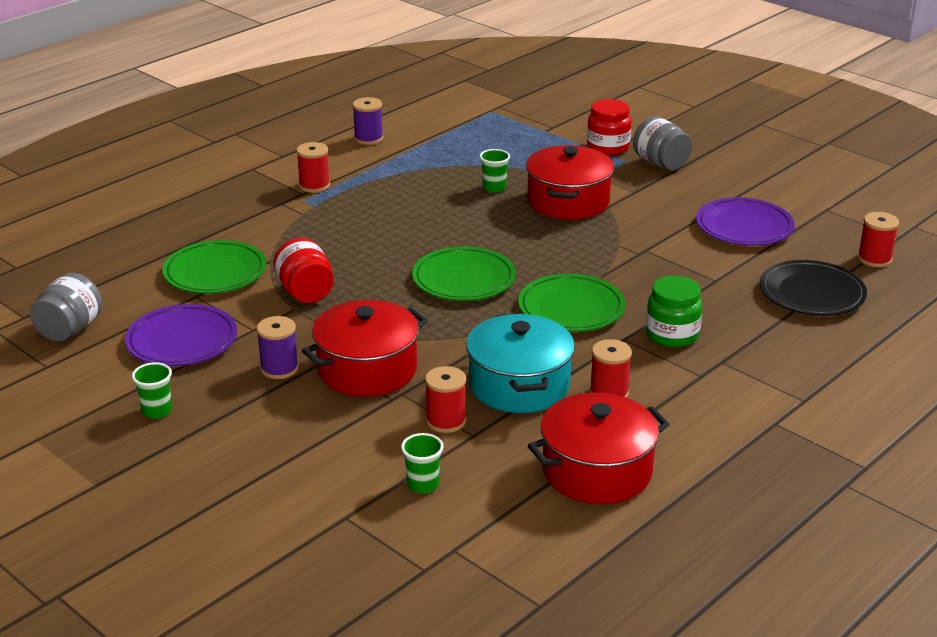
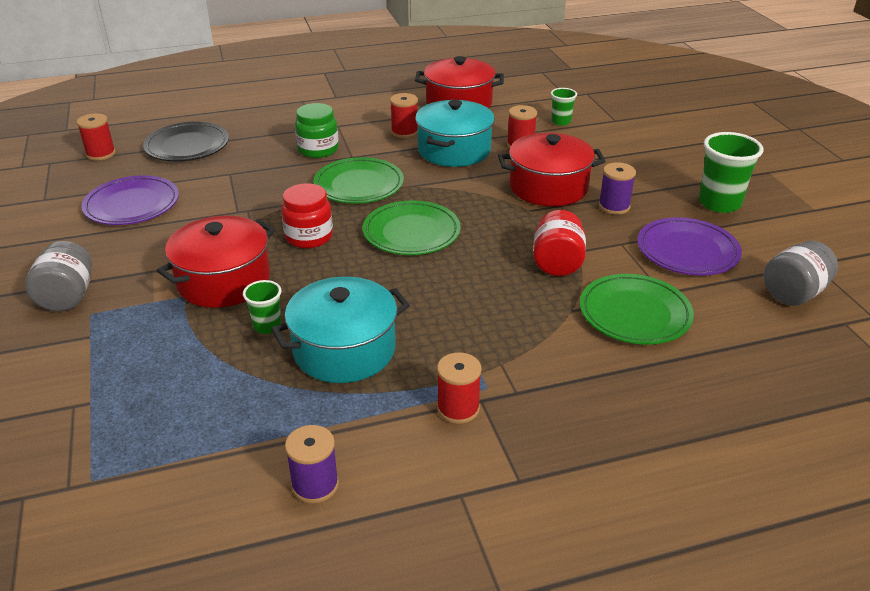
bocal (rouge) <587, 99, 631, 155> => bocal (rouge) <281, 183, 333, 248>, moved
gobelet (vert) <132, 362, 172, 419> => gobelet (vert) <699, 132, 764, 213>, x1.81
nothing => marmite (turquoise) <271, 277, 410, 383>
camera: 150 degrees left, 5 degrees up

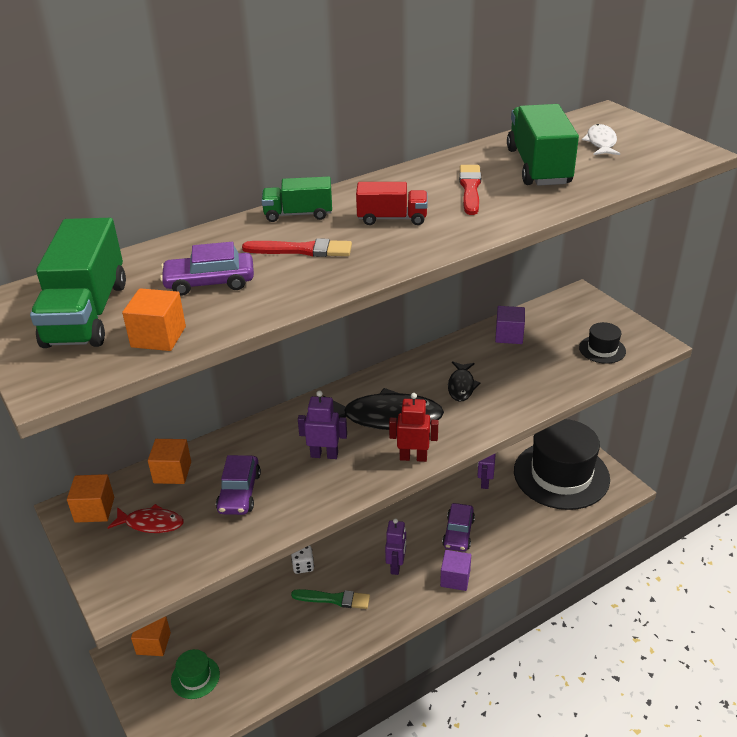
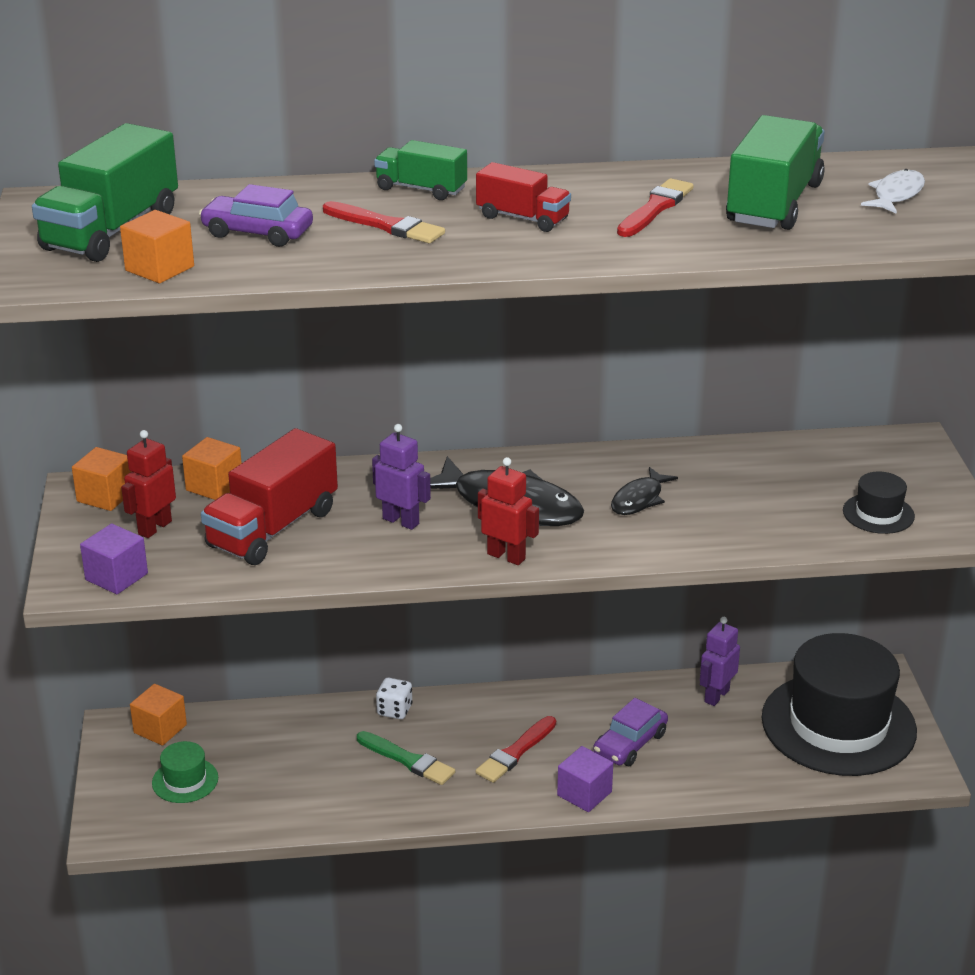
cube (violet) <495, 306, 525, 344> => cube (violet) <80, 523, 148, 594>, moved
voiture (violet) <216, 455, 261, 515> => camion (rouge) <201, 428, 338, 565>
poisson (rouge) <107, 504, 184, 533> => robot (rouge) <121, 430, 176, 538>
robot (violet) <385, 518, 406, 575> => pinceau (rouge) <475, 716, 556, 783>
camera: 25 degrees right, 5 degrees down

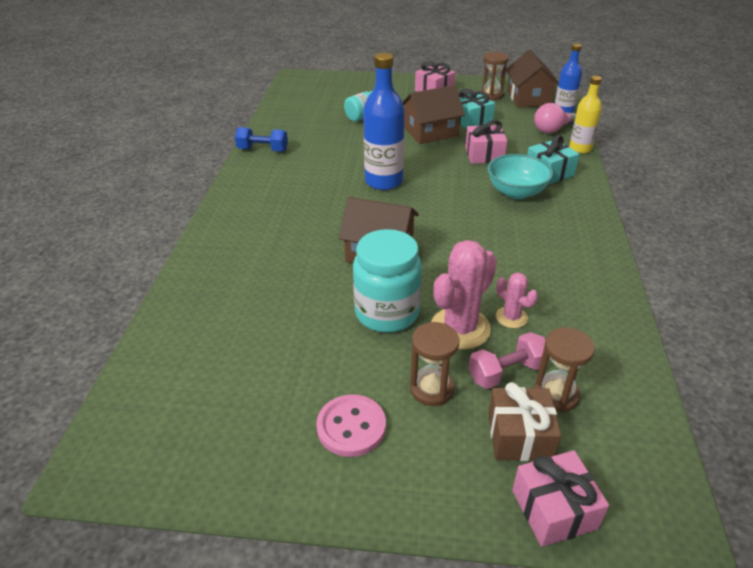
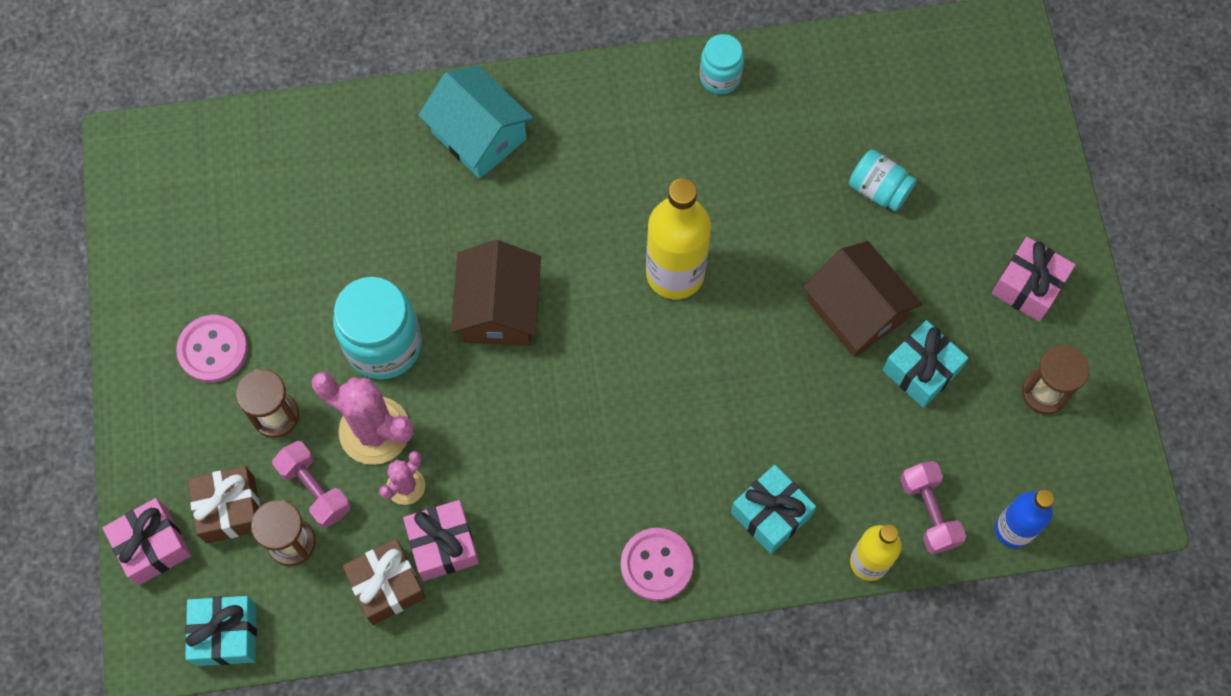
maison (marron) <506, 50, 559, 107> => nothing
bouteille (bleu) <363, 53, 404, 190> => bouteille (jaune) <646, 178, 711, 299>
ampoule (rose) <534, 103, 576, 133> => haltère (rose) <900, 461, 966, 554>
cadeau (rose) <465, 120, 507, 164> => cadeau (rose) <403, 500, 479, 581>, moved
haltère (bleu) <235, 127, 288, 152> => bocal (turquoise) <700, 34, 744, 94>
bol (turquoise) <487, 154, 553, 199> => nothing
nothing => maison (turquoise) <419, 66, 533, 179>
nothing => bouton (rose) <621, 528, 693, 601>
nothing => cadeau (marron) <342, 539, 426, 625>
nothing => cadeau (turquoise) <185, 596, 257, 666>
camera: 75 degrees right, 30 degrees up

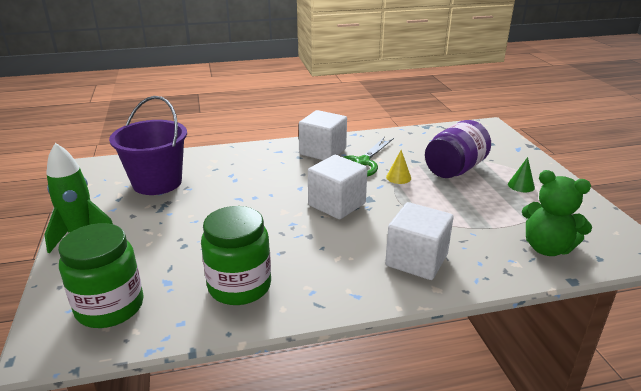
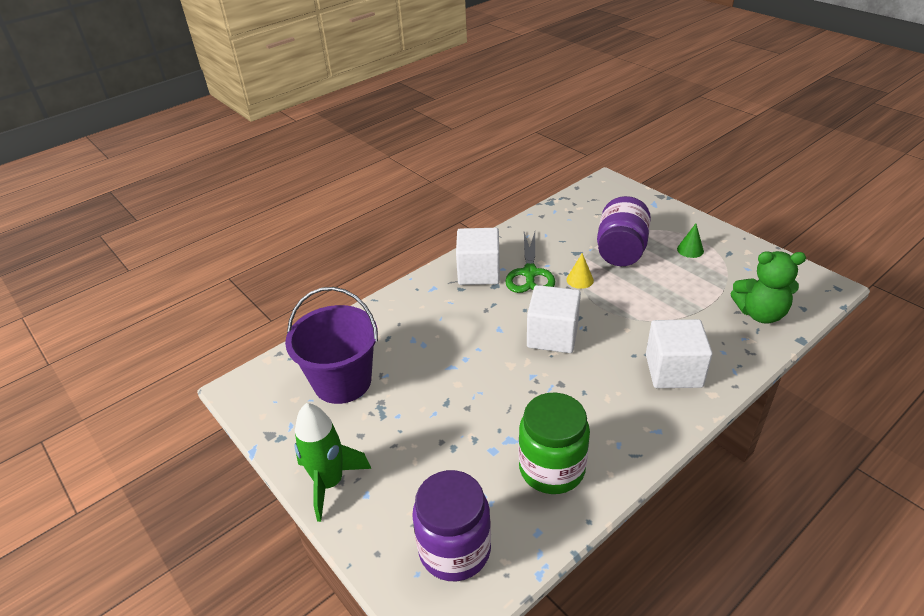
bocal (vert) <58, 223, 143, 328> => bocal (violet) <412, 470, 491, 581>
camera: 25 degrees left, 10 degrees up

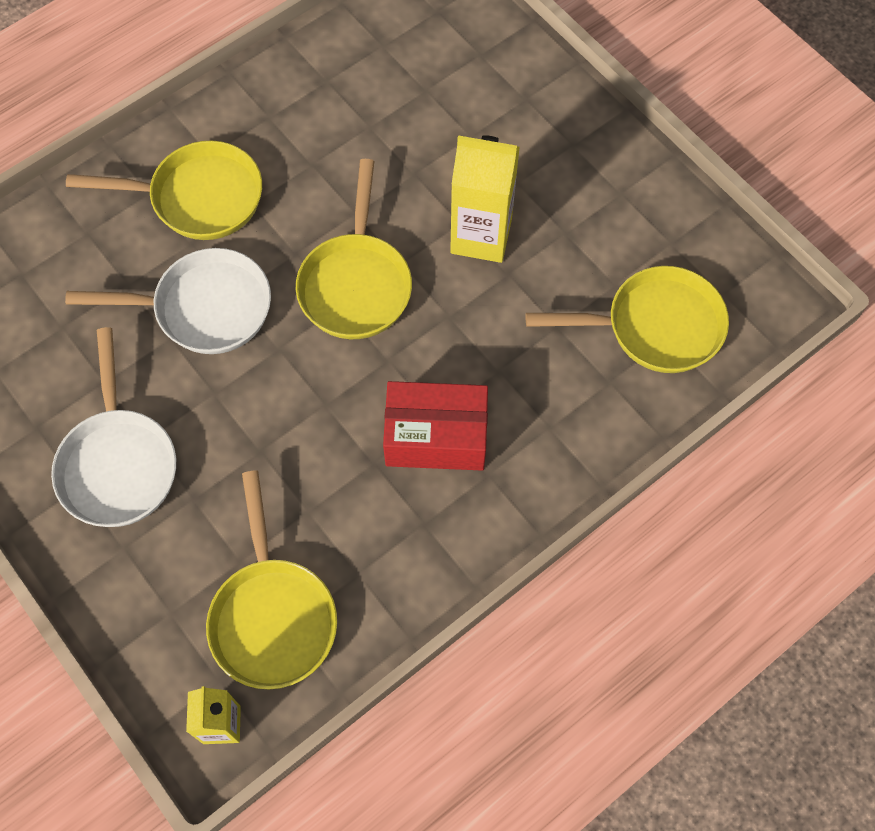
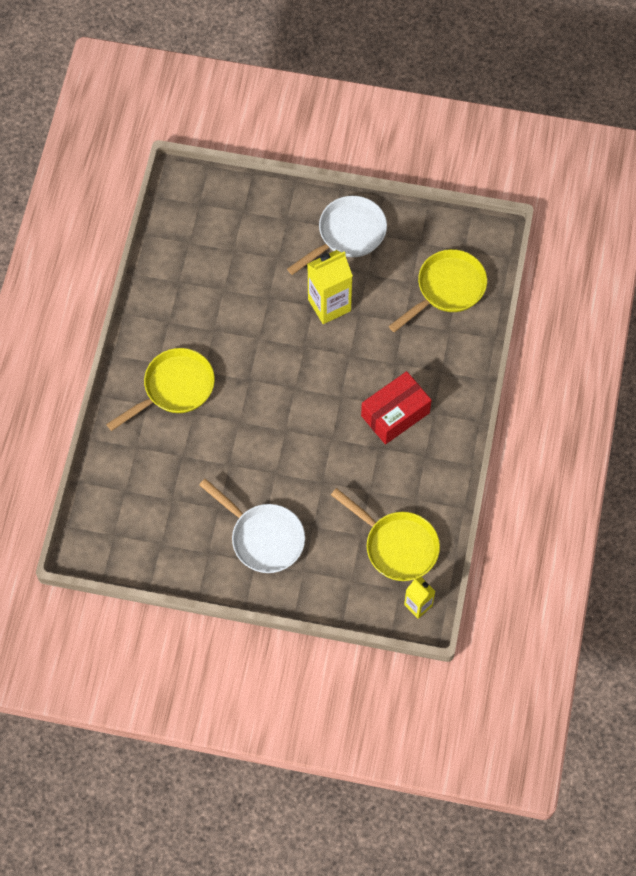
poêle (jaune) <296, 159, 412, 339> => nothing
poêle (blanc) <65, 248, 271, 354> => poêle (blanc) <287, 196, 387, 275>, moved
camera: 40 degrees left, 0 degrees up

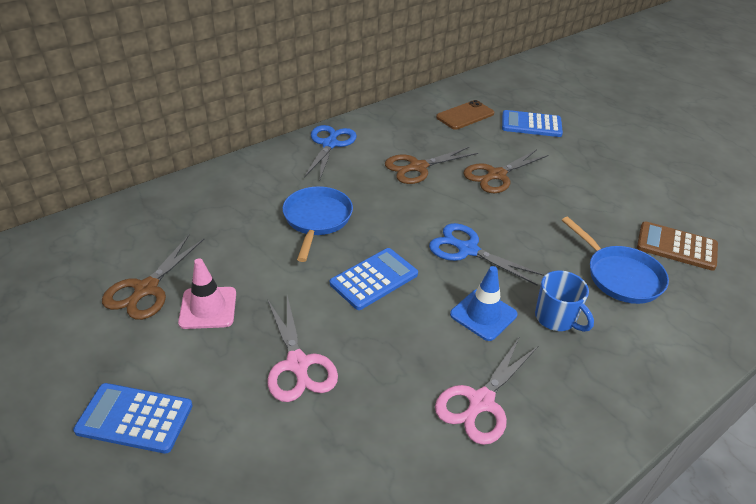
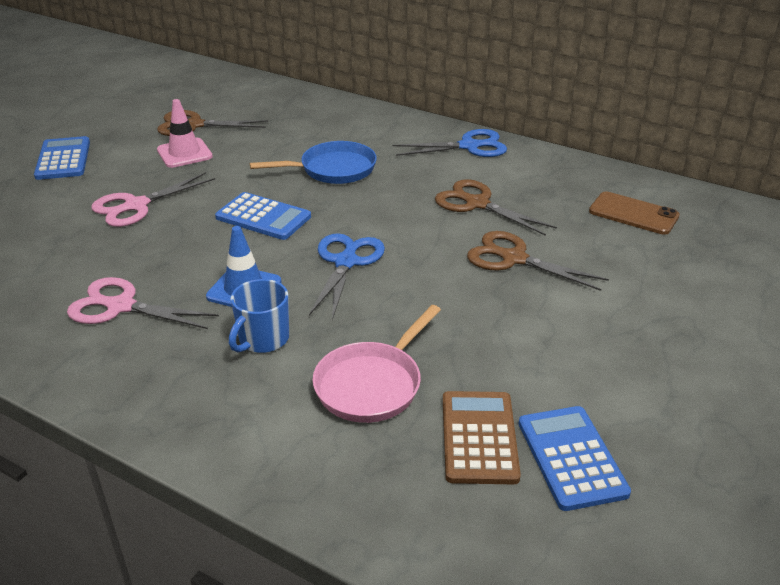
calculatrice (bleu) <502, 110, 563, 137> => calculatrice (bleu) <519, 406, 631, 511>, moved
poêle (bleu) <562, 217, 669, 304> => poêle (rose) <312, 305, 441, 423>
camera: 70 degrees right, 5 degrees down

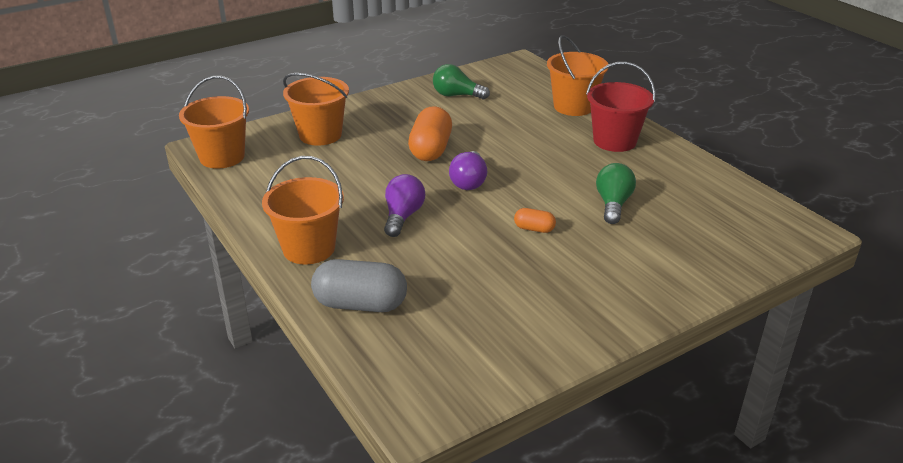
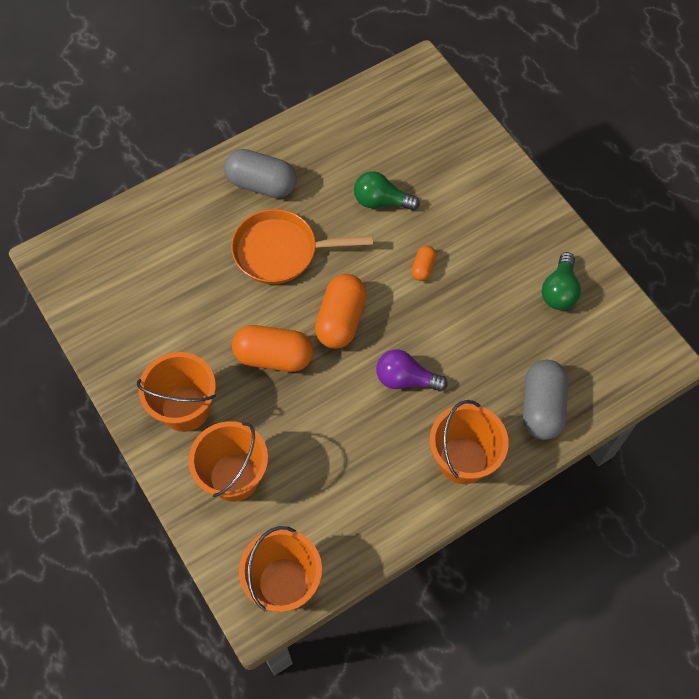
seau (orange) <547, 35, 609, 116> => seau (orange) <137, 352, 216, 432>, moved
seau (rouge) <586, 62, 656, 152> => gélule (gris) <224, 149, 297, 198>
ampoule (vert) <433, 64, 490, 99> => ampoule (vert) <542, 252, 581, 310>, moved
ampoule (violet) <449, 151, 487, 190> => gélule (orange) <315, 274, 367, 349>
nothing => poêle (orange) <231, 209, 373, 284>
camera: 90 degrees left, 30 degrees up

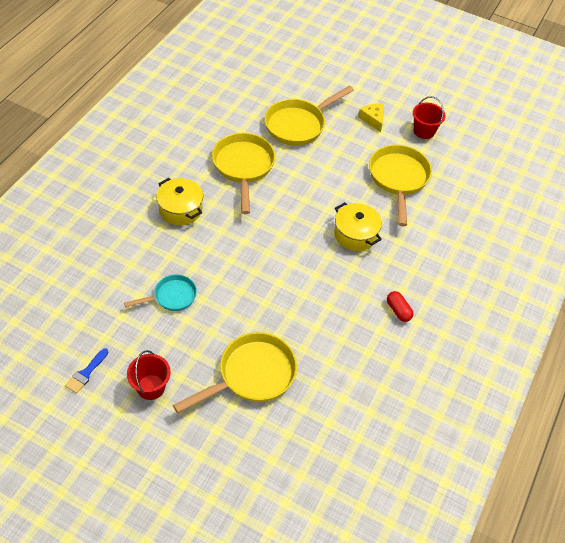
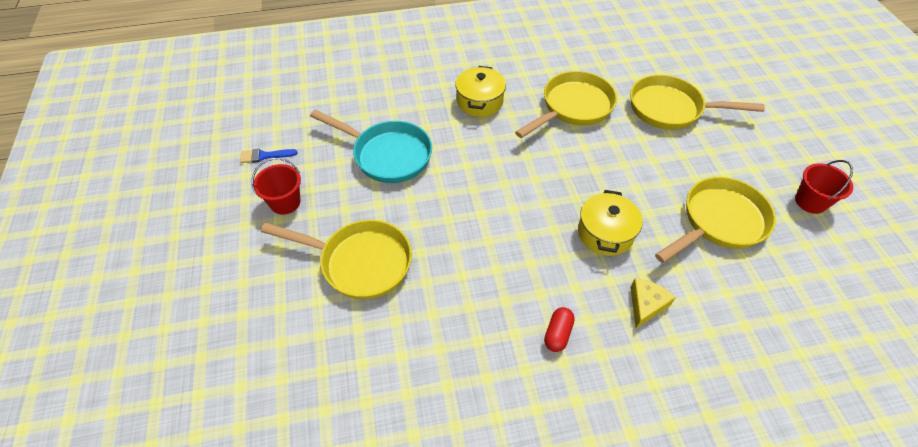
fromage (jaune) <358, 104, 384, 132> => fromage (jaune) <630, 278, 676, 328>, moved
poêle (turquoise) <124, 274, 197, 311> => poêle (turquoise) <310, 110, 432, 183>, x1.71
camera: 55 degrees right, 0 degrees up

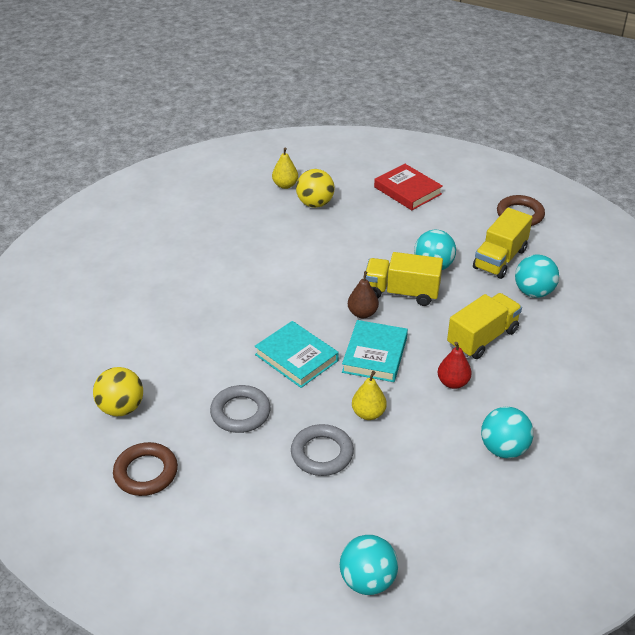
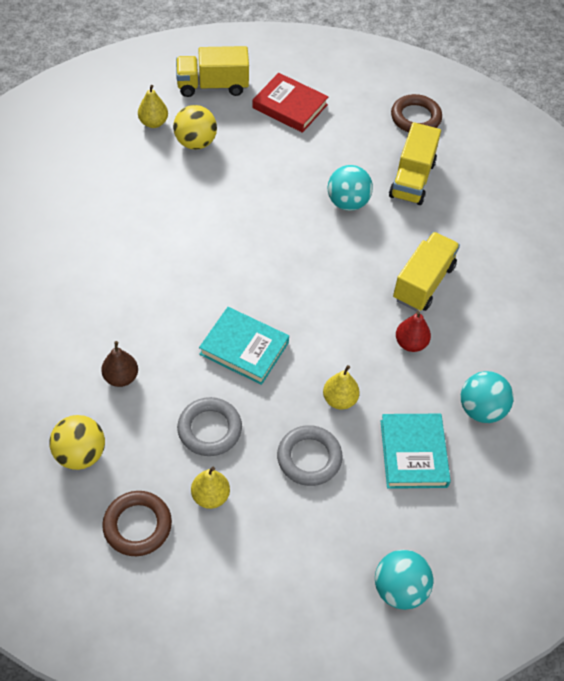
camion (jaune) <366, 252, 443, 306> => camion (jaune) <176, 46, 249, 97>, moved
balle (turquoise) <515, 255, 559, 298> => nothing
poire (marron) <348, 271, 379, 318> => poire (marron) <101, 341, 138, 387>, moved
livre (turquoise) <342, 320, 408, 382> => livre (turquoise) <381, 414, 451, 489>, moved
nothing => poire (jaune) <191, 467, 230, 509>
camera: 20 degrees left, 15 degrees up

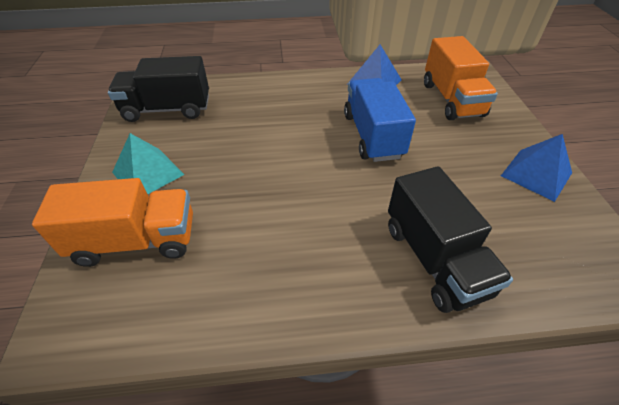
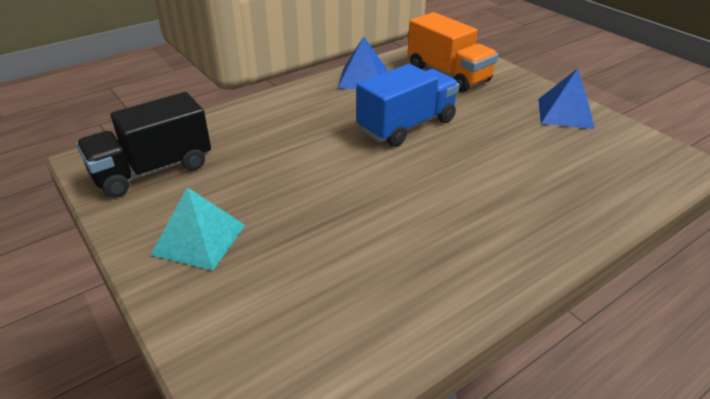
camion (bleu) <344, 78, 416, 162> => camion (bleu) <356, 64, 459, 147>, 90 degrees clockwise
camion (noir) <388, 166, 513, 313> => nothing
camion (orange) <32, 178, 193, 267> => nothing
camera: 30 degrees left, 10 degrees down

